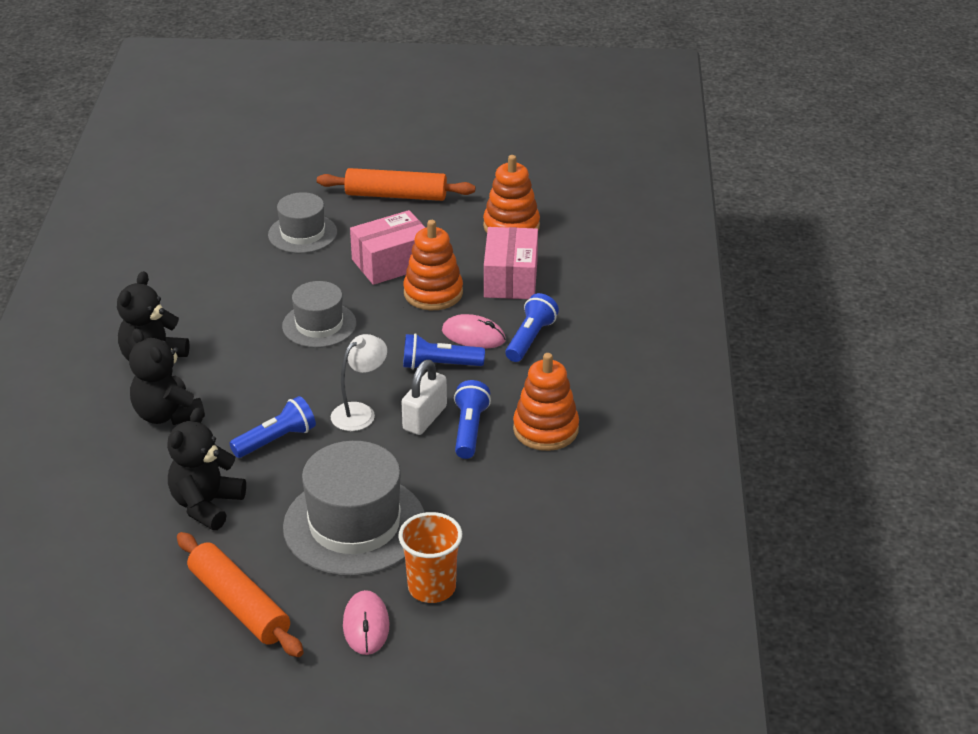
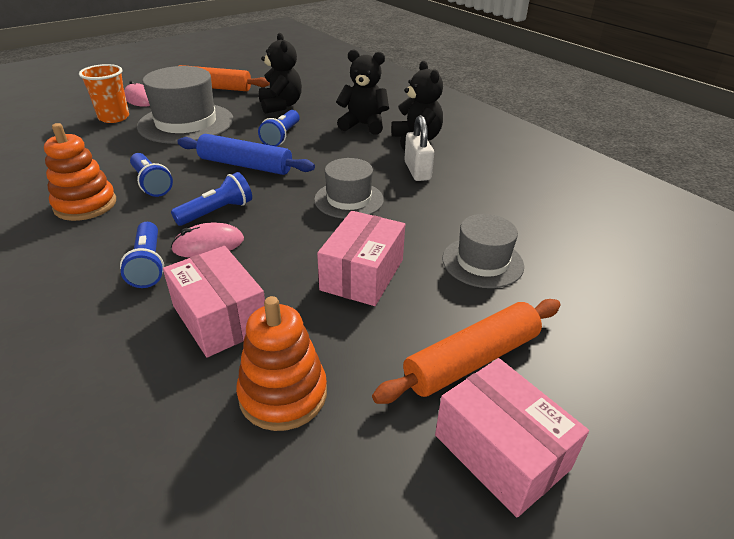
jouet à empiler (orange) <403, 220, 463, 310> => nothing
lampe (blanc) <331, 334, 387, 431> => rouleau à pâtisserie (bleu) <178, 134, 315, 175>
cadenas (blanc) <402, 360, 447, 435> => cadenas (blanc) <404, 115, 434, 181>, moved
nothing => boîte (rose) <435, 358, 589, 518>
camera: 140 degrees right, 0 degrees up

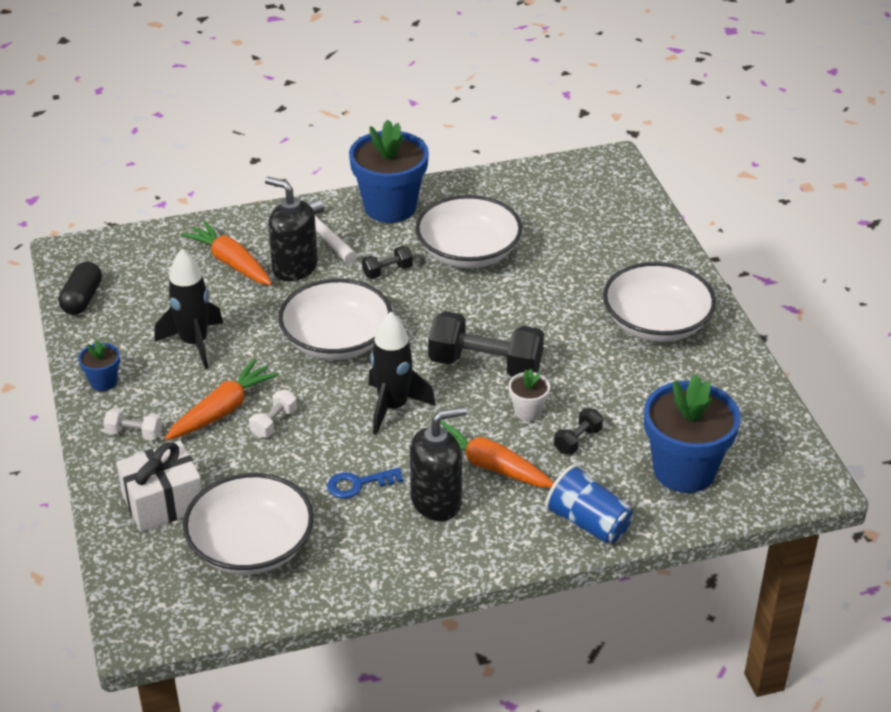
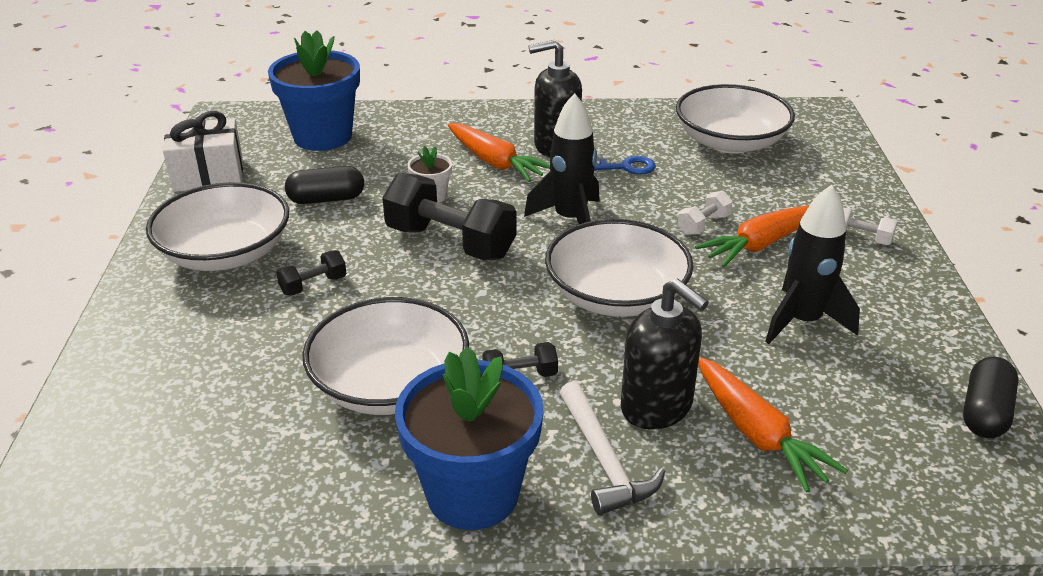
pot de fleurs (bleu) <78, 340, 120, 391> => nothing
haltère (noir) <554, 408, 603, 454> => haltère (noir) <276, 250, 347, 296>, moved
cadeau (blanc) <116, 441, 202, 532> => cadeau (blanc) <163, 111, 243, 192>, moved
gobelet (bleu) <545, 464, 633, 545> => nothing
nothing => gélule (noir) <285, 166, 364, 204>
camera: 165 degrees left, 5 degrees down

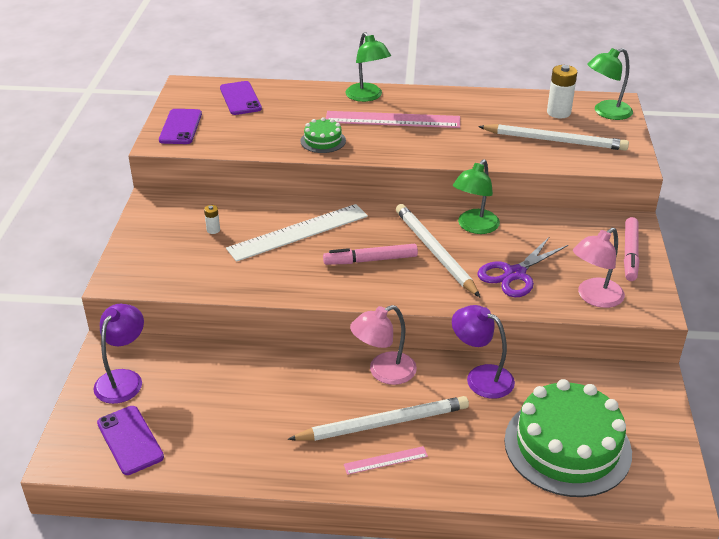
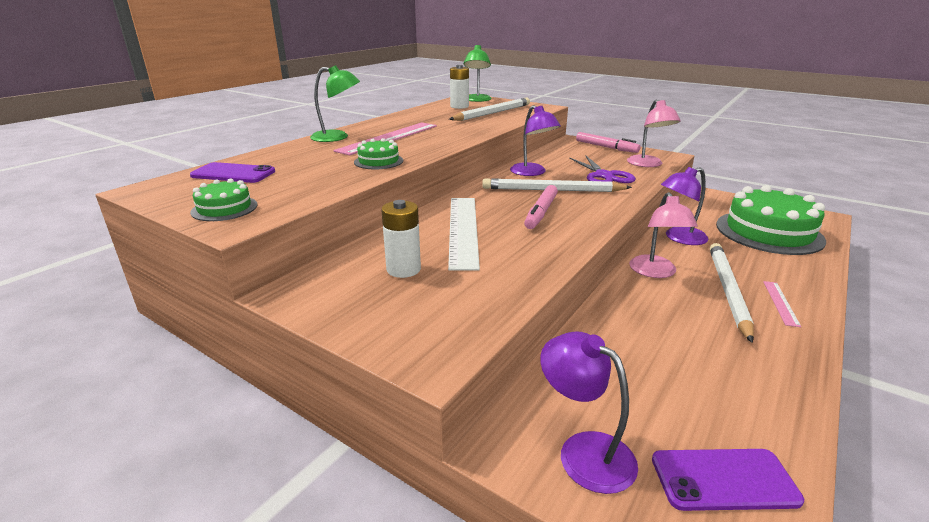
téléphone (violet) <159, 109, 202, 144> => gâteau (vert) <190, 178, 258, 221>
lampe (vert) <453, 159, 500, 234> => lampe (violet) <510, 105, 561, 176>
pile (blanc) <204, 205, 220, 234> => pile (blanc) <381, 200, 421, 278>, x1.97
camera: 60 degrees left, 10 degrees down

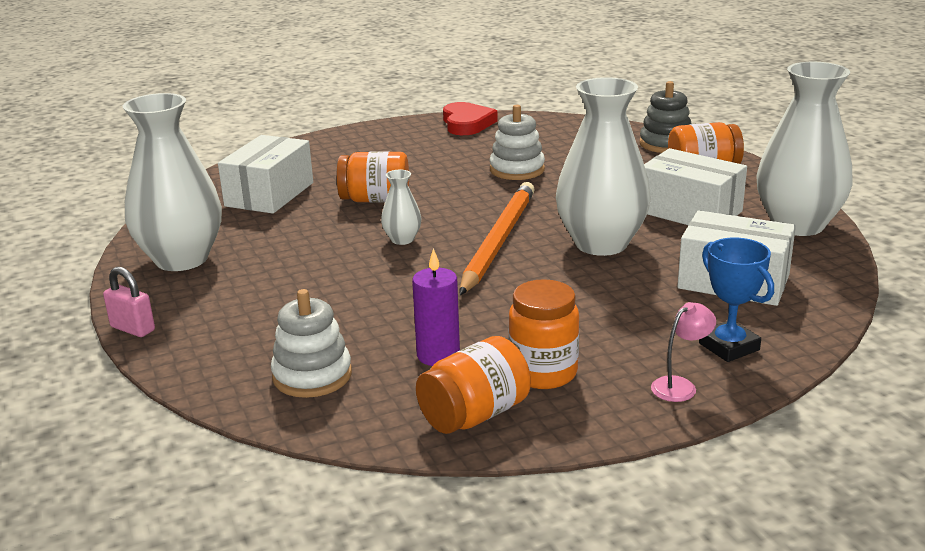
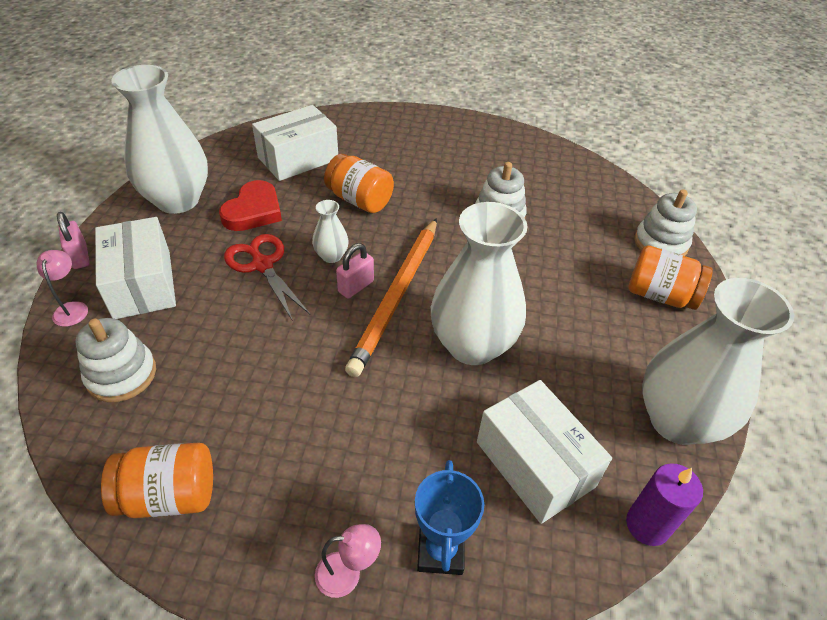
jouet à empiler (gris) <640, 81, 691, 153> => jouet à empiler (blanc) <635, 189, 697, 256>
cœur (rouge) <443, 102, 498, 135> => cœur (rouge) <219, 180, 282, 231>, moved
boîte (blanc) <644, 148, 747, 225> => boîte (blanc) <95, 217, 176, 319>, moved
crayon (orange) <459, 182, 535, 295> => crayon (orange) <345, 218, 437, 377>, 150 degrees clockwise
bougie (violet) <412, 248, 460, 366> => bougie (violet) <626, 463, 703, 546>, moved
bocal (orange) <509, 279, 579, 389> => nothing
nothing => ciseaux (rouge) <224, 234, 310, 321>
nothing => cadenas (rose) <336, 243, 374, 298>
nothing => lampe (rose) <36, 250, 88, 327>
camera: 30 degrees right, 20 degrees up

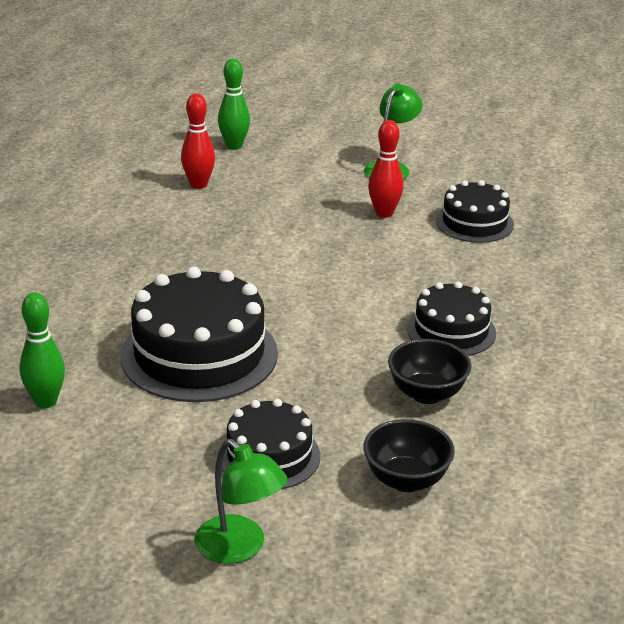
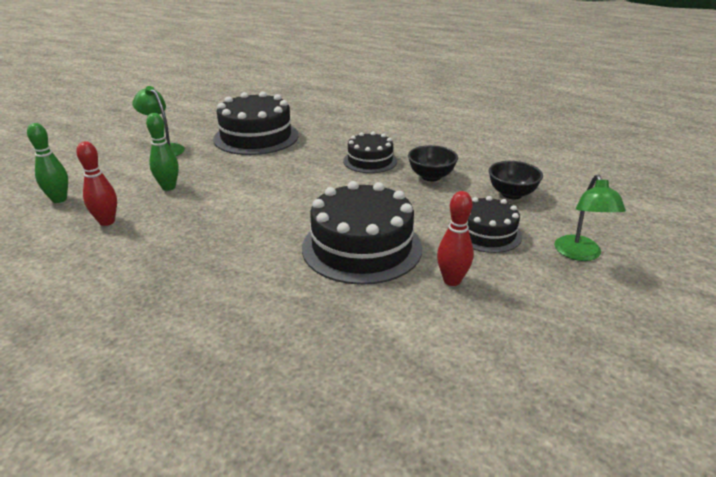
quille (rouge) <368, 120, 404, 218> => quille (rouge) <437, 191, 474, 286>, moved
gâteau (noir) <436, 180, 514, 243> => gâteau (noir) <213, 91, 299, 155>, x1.71
quille (vert) <19, 293, 65, 408> => quille (vert) <146, 113, 179, 191>, moved
lampe (vert) <195, 439, 288, 564> => lampe (vert) <554, 174, 626, 261>, 120 degrees clockwise
camera: 75 degrees left, 0 degrees up

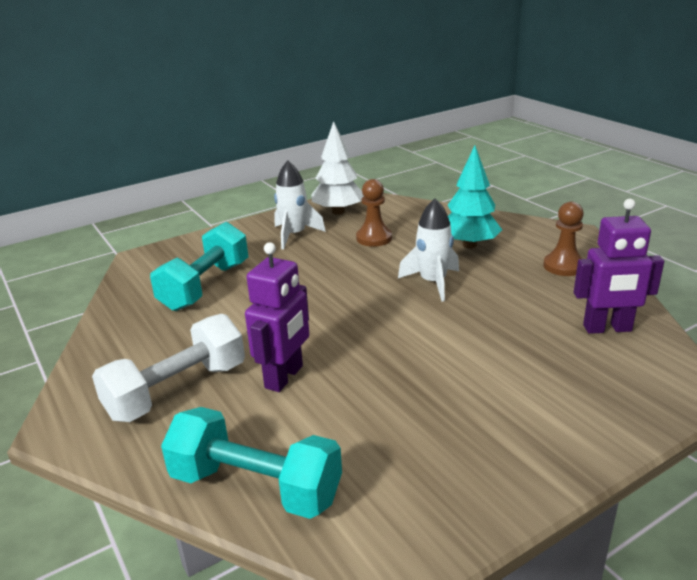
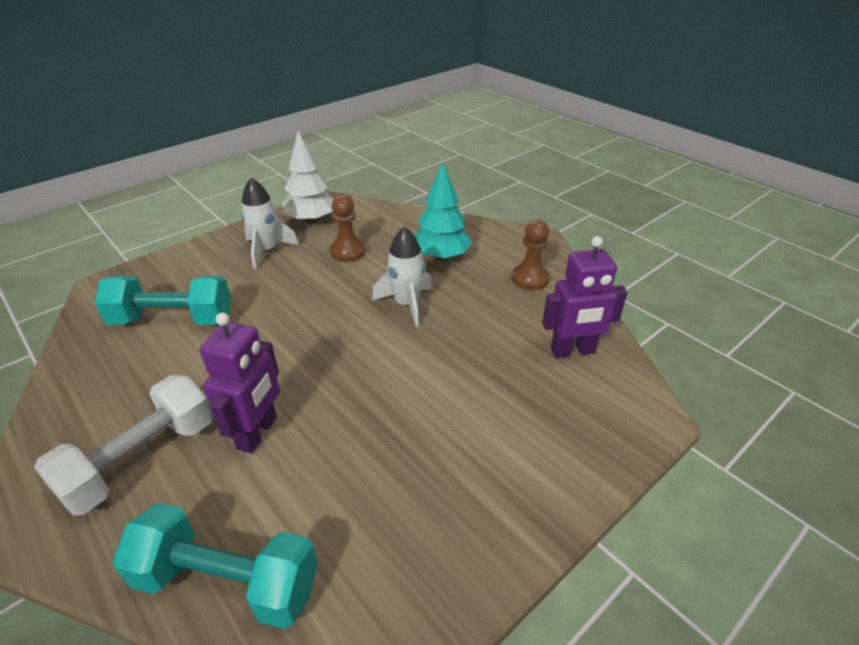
haltère (turquoise) <150, 222, 248, 311> => haltère (turquoise) <95, 276, 231, 325>, 75 degrees clockwise
camera: 10 degrees left, 10 degrees up

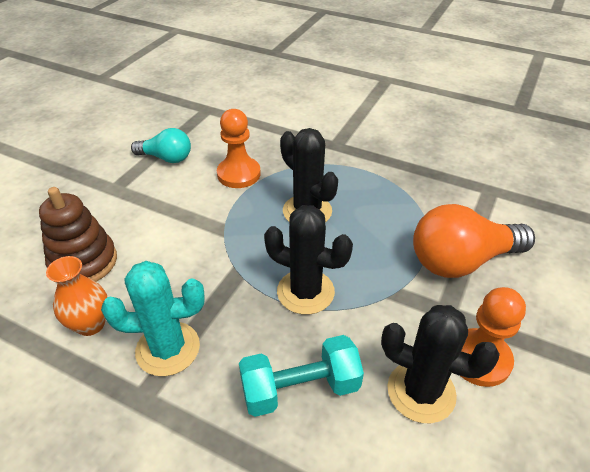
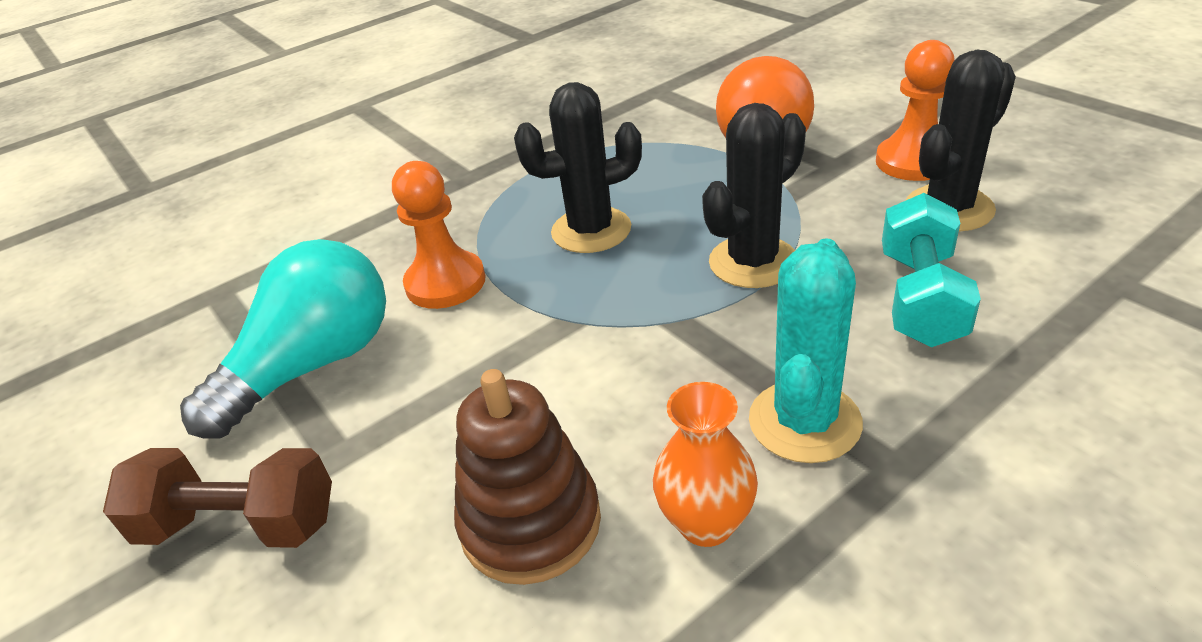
ampoule (turquoise) <131, 128, 191, 163> => ampoule (turquoise) <180, 239, 386, 439>, x1.66
nothing => haltère (marron) <103, 448, 332, 548>
camera: 60 degrees left, 5 degrees down

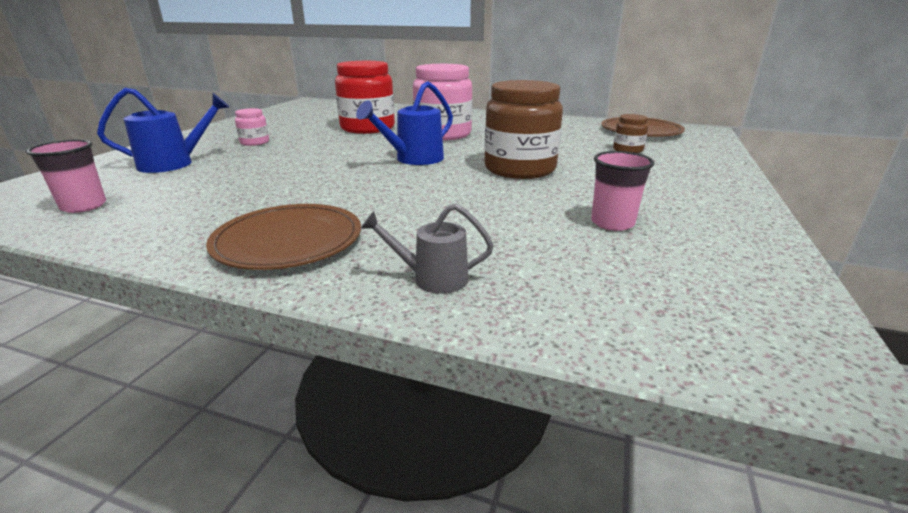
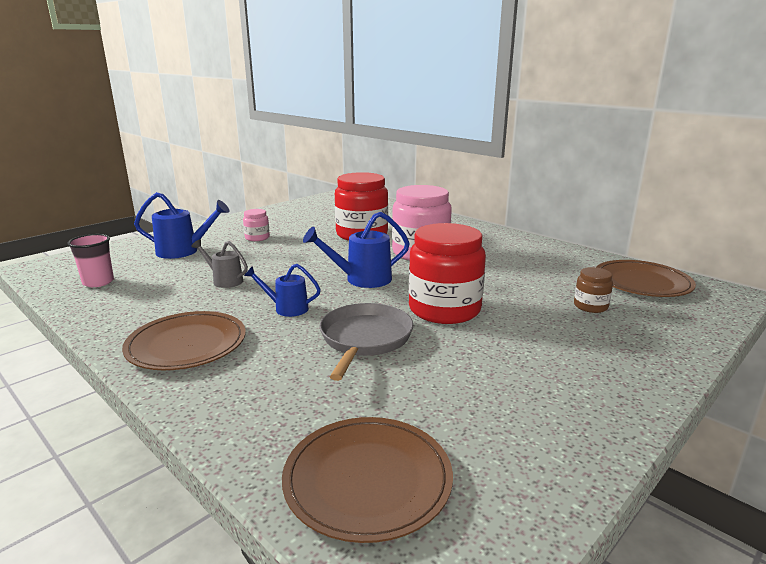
bocal (marron) <484, 80, 563, 179> => bocal (rouge) <409, 223, 486, 324>
gobelet (rose) <591, 151, 654, 231> => nothing
arrosoir (gris) <360, 204, 494, 294> => arrosoir (gris) <191, 240, 248, 288>, moved
nothing => arrosoir (bleu) <244, 264, 321, 317>
nothing => poêle (gris) <320, 303, 413, 381>
nothing => assiette (marron) <282, 417, 453, 543>
camera: 25 degrees right, 5 degrees down

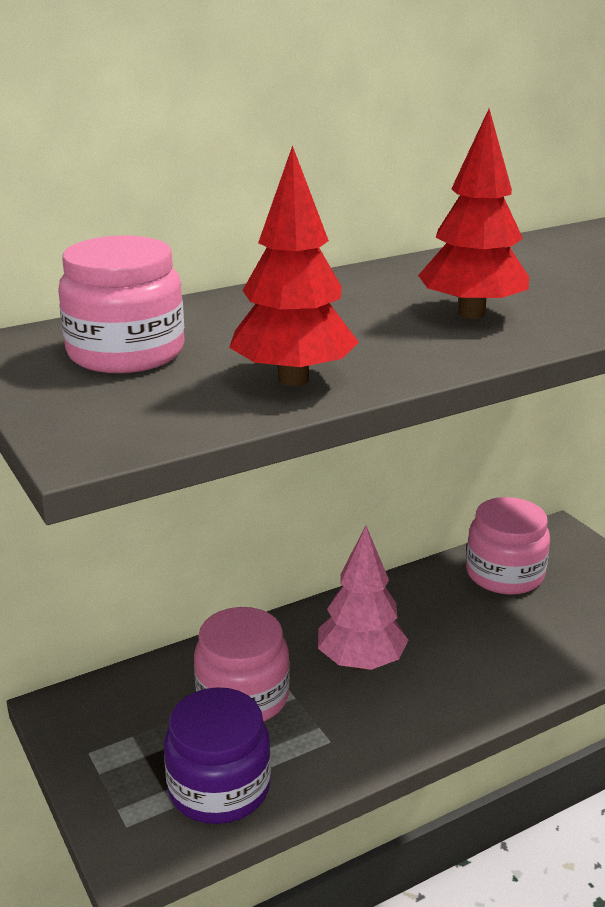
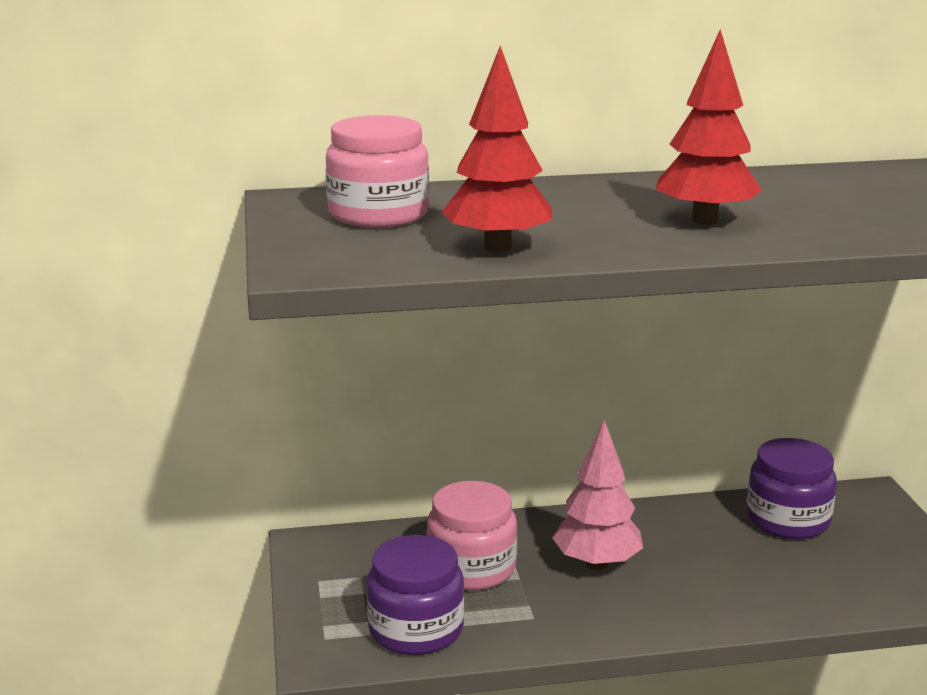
bocal (rose) <466, 497, 550, 595> => bocal (violet) <746, 438, 837, 539>
camera: 20 degrees right, 5 degrees down

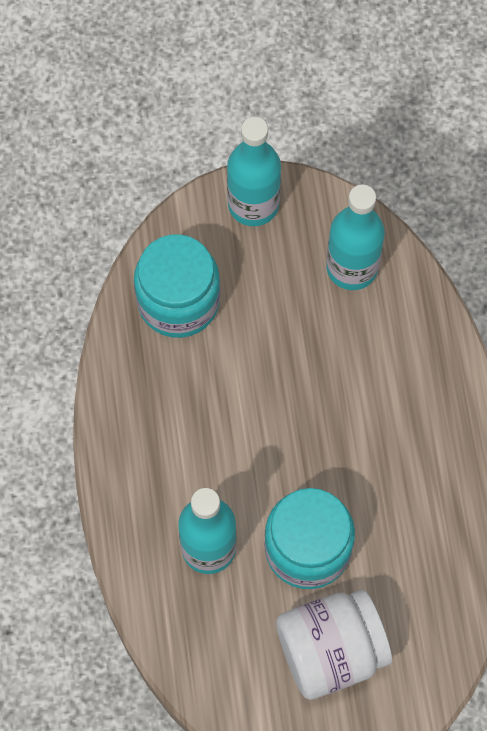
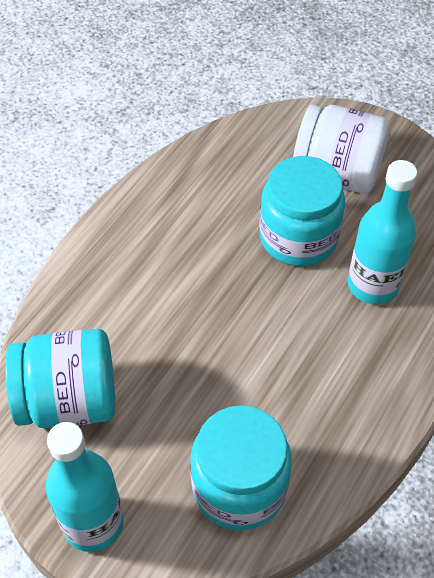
bouteille (turquoise) <326, 184, 385, 290> => bocal (turquoise) <5, 329, 115, 428>
camera: 140 degrees left, 15 degrees down

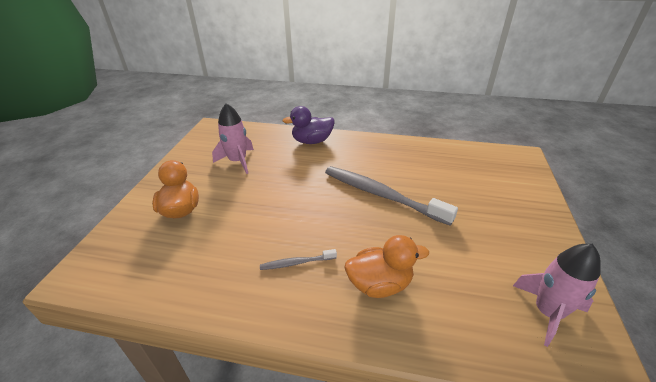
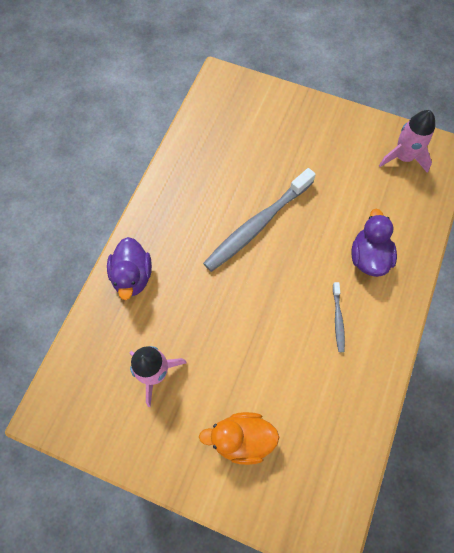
canard (orange) <344, 235, 429, 298> => canard (violet) <352, 209, 397, 277>
camera: 80 degrees left, 30 degrees up

